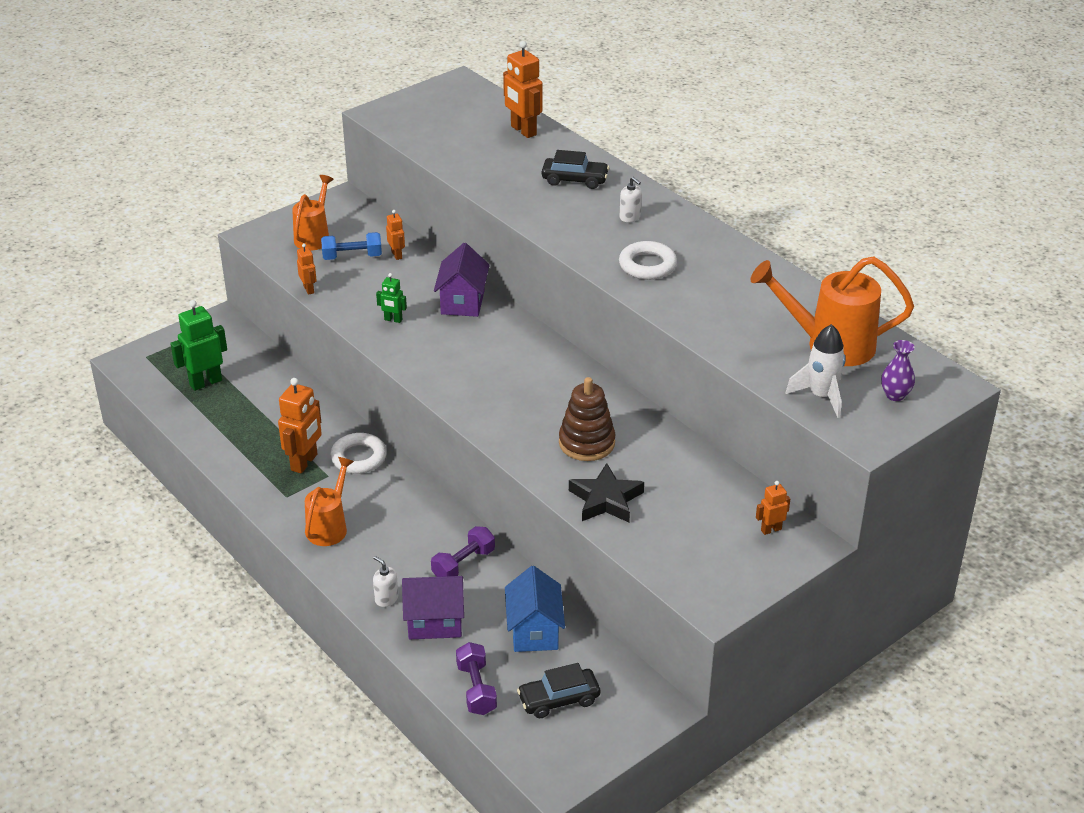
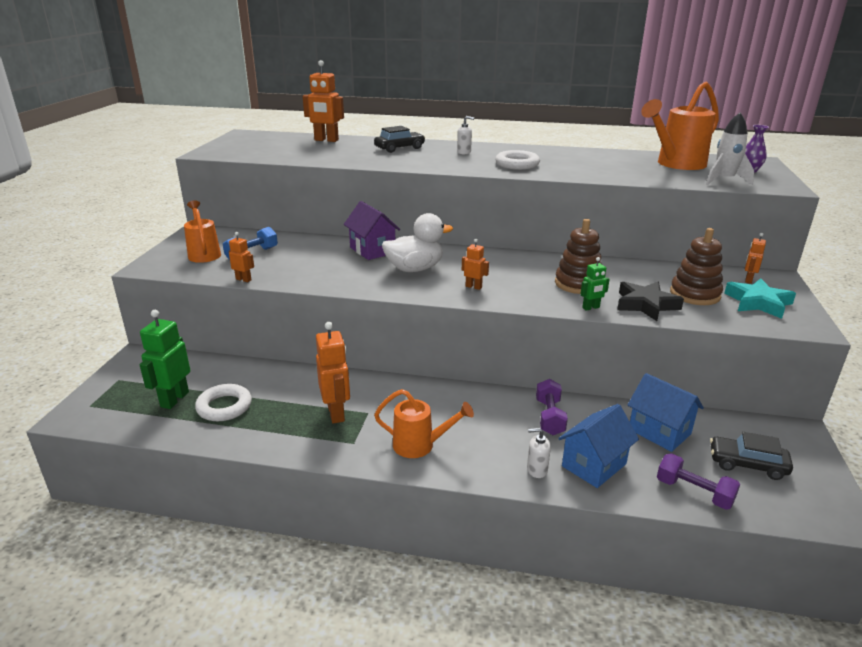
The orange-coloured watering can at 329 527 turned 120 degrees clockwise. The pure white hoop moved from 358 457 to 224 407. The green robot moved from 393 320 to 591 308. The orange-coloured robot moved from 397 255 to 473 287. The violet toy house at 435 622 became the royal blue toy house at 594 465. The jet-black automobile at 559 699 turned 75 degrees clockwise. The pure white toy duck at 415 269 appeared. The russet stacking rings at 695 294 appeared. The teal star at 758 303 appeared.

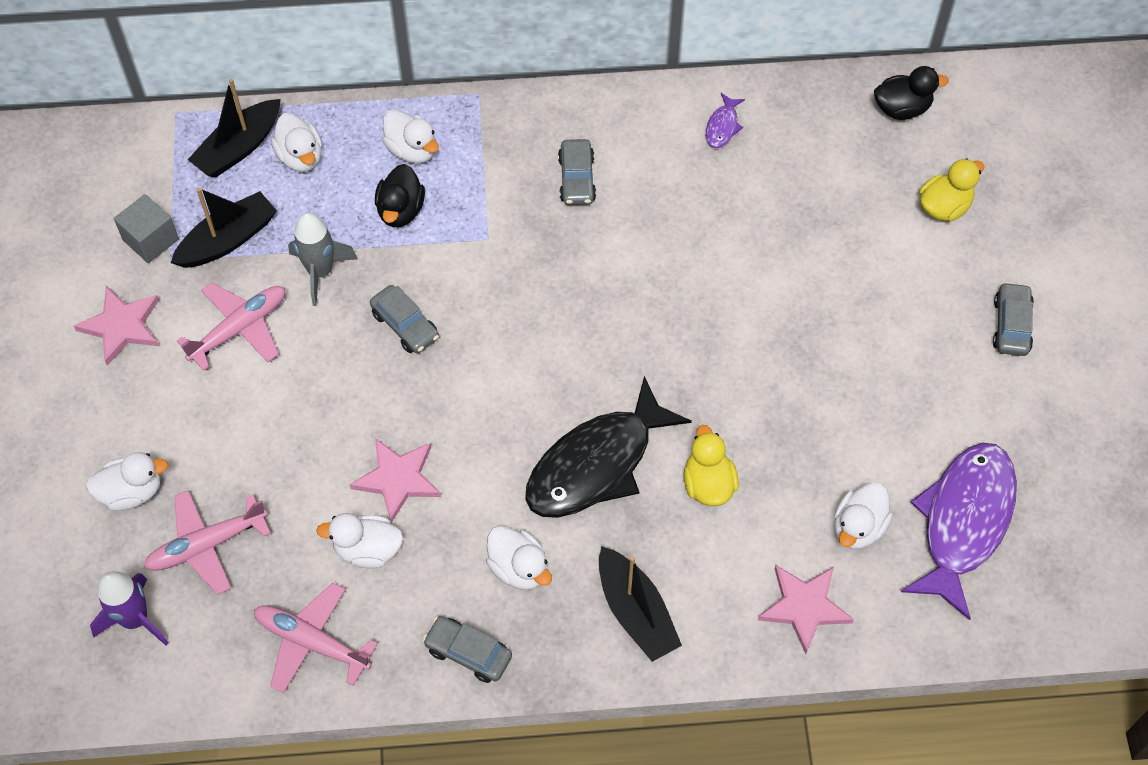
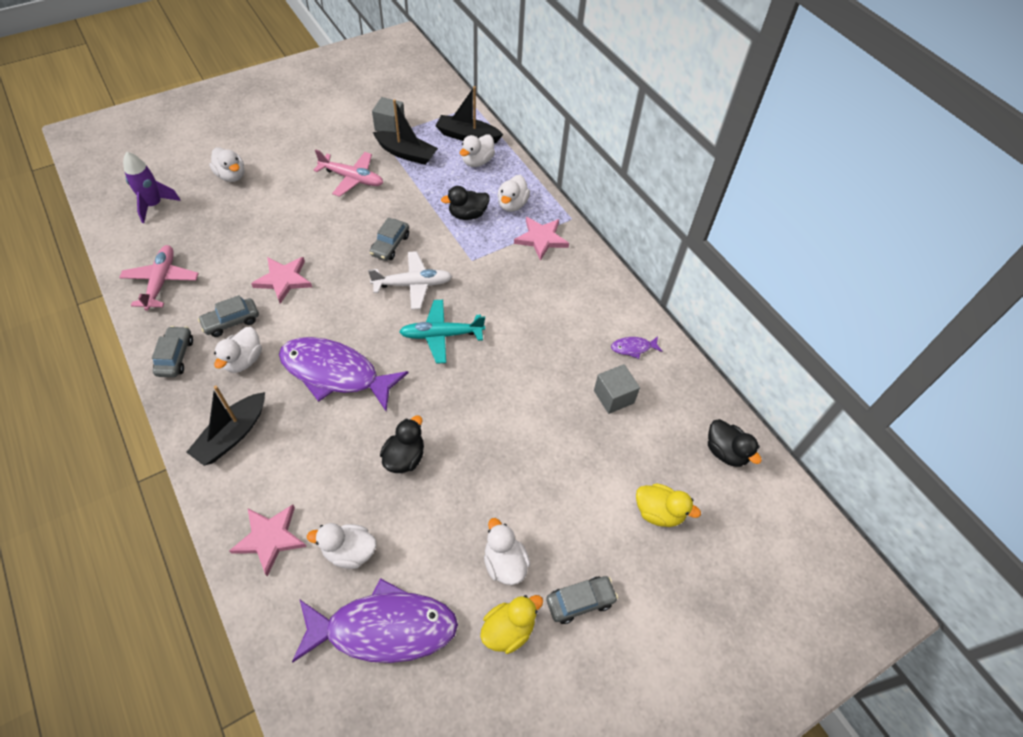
The rose-pink star moved from 122 326 to 541 239. The rose-pink plane at 207 545 disappeared. The ash-grey spaceship at 320 272 disappeared. The pure white toy duck moved from 368 550 to 504 563. The jet-black fish at 596 464 became the violet fish at 335 373. The ash-grey automobile moved from 577 179 to 231 322. The golden toy duck moved from 708 484 to 508 629. The pure white plane at 413 284 appeared. The jet-black toy duck at 404 457 appeared. The teal plane at 441 335 appeared. The ash-grey cube at 613 396 appeared.

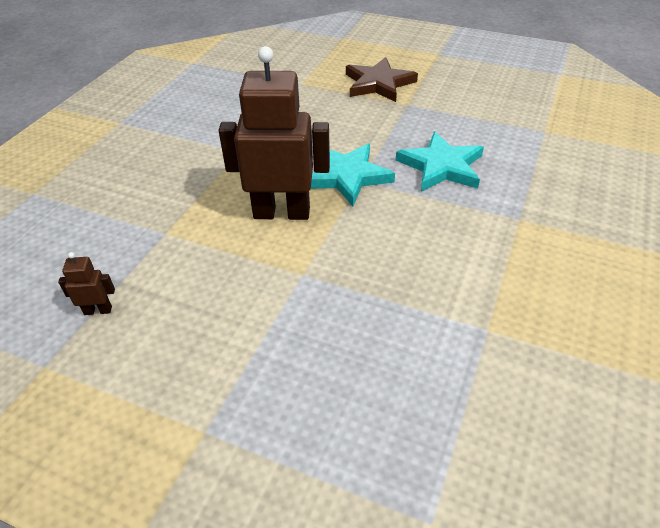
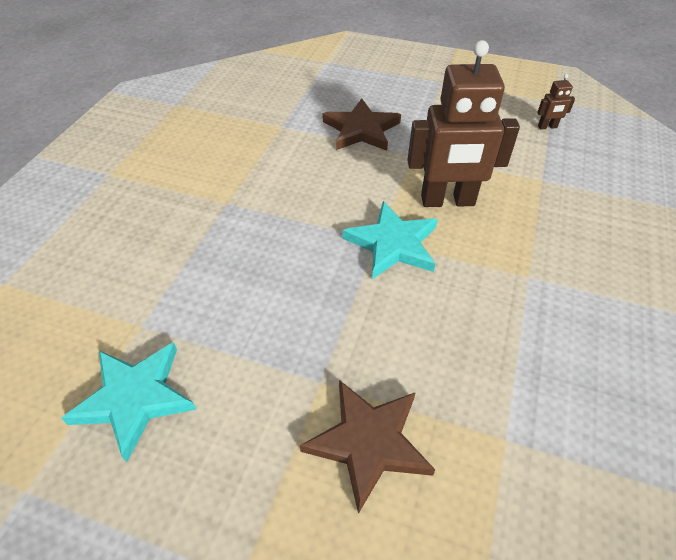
The teal star moved from 441 166 to 134 398. The russet star at 361 130 appeared.

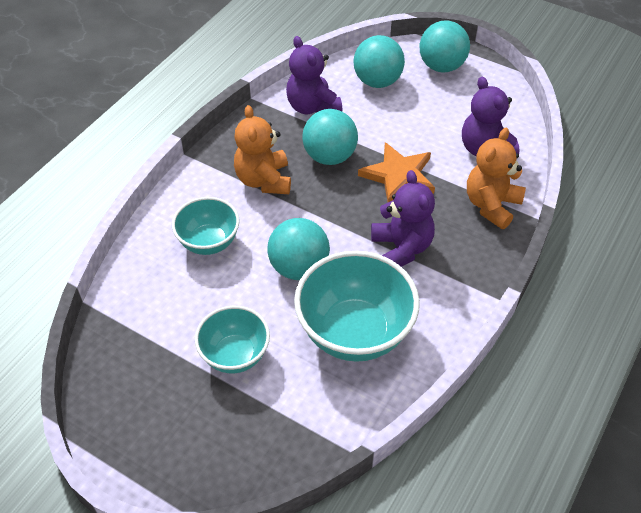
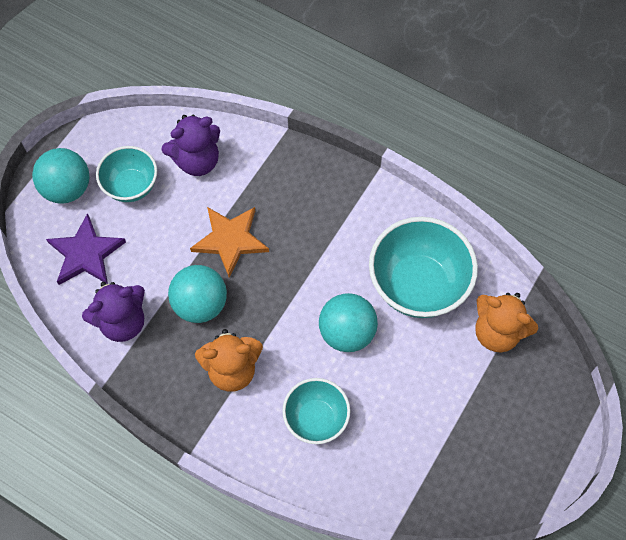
The teal serving bowl moved from 235 355 to 131 186. The teal play ball at 377 81 was replaced by the violet star at 86 254. The violet teddy at 401 248 disappeared. The orange-coloured teddy moved from 491 205 to 497 332.

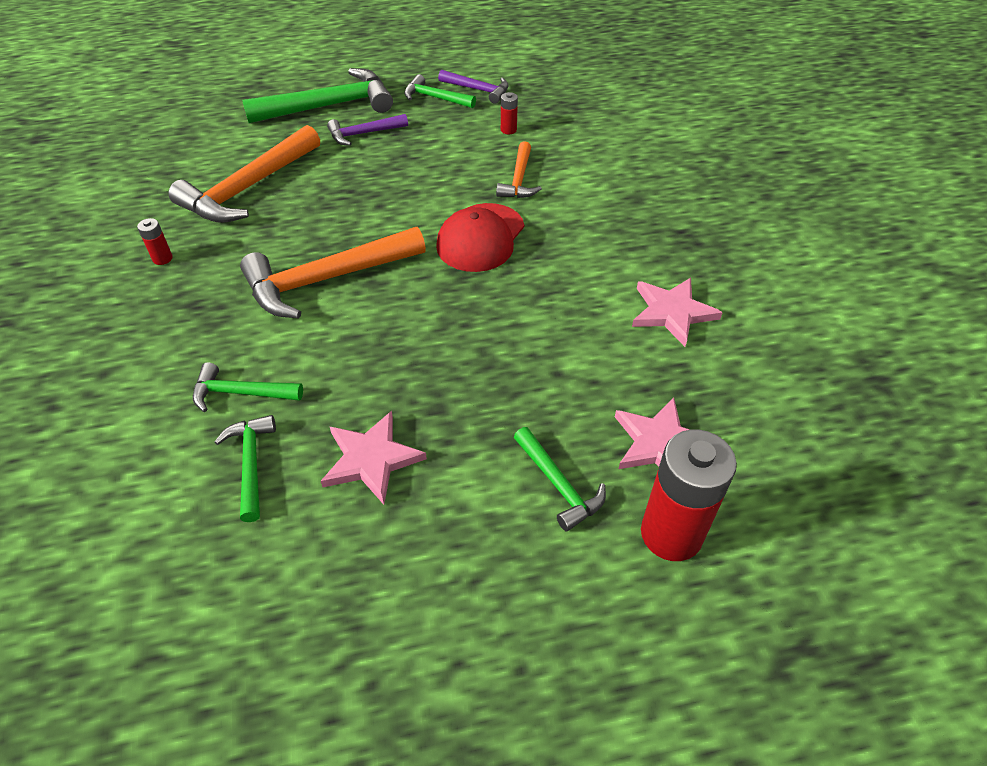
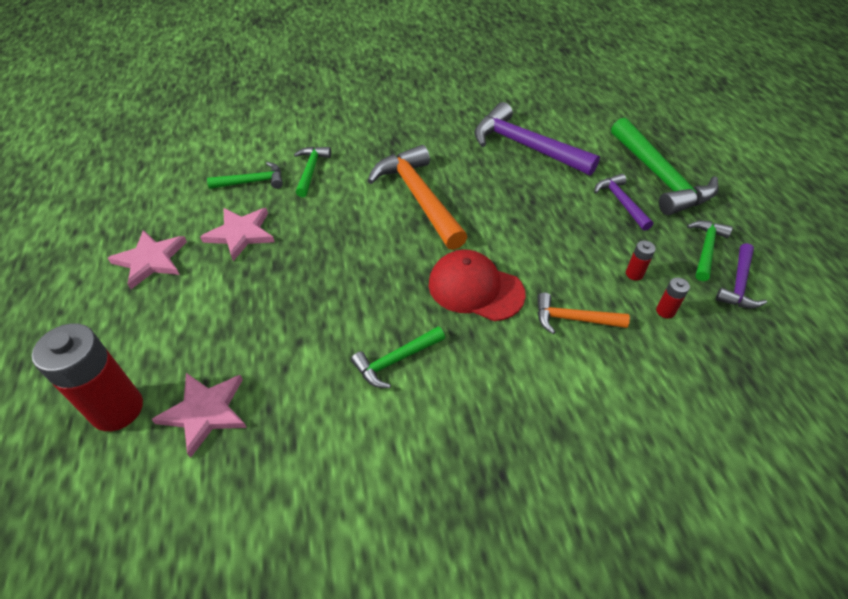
The red AA battery moved from 162 258 to 634 274. The orange-coloured hammer at 248 188 became the violet hammer at 525 146. The green hammer moved from 559 485 to 396 361. The rose-pink star moved from 672 312 to 151 260.

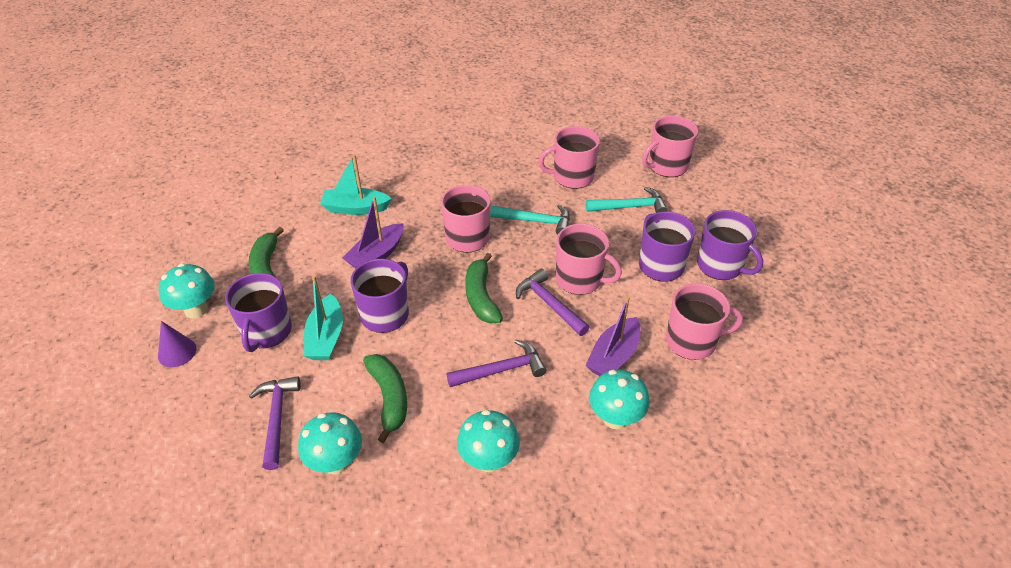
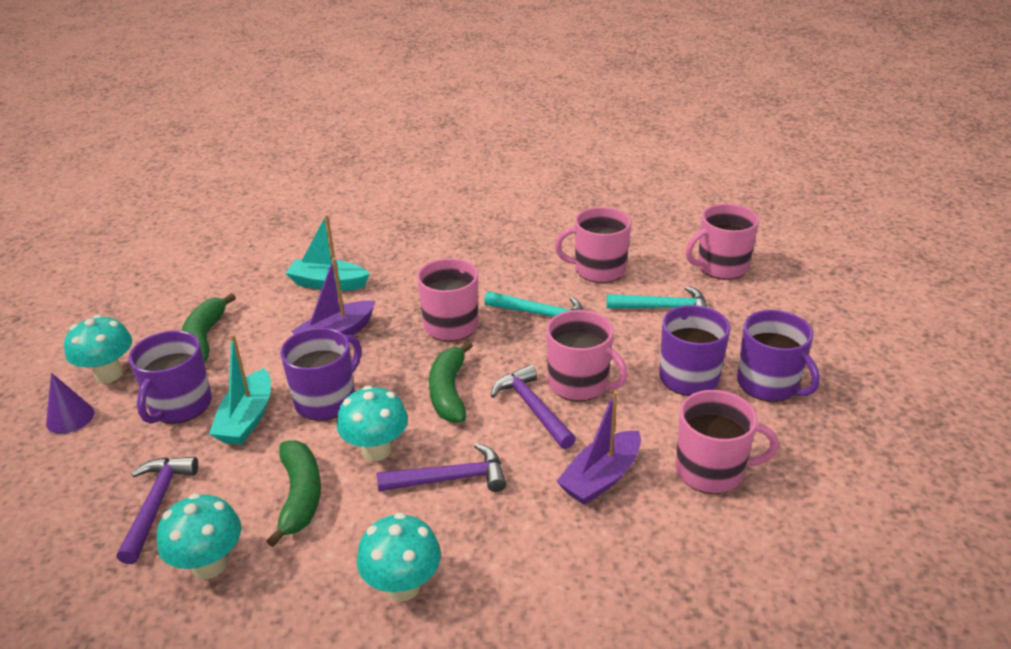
The teal toadstool moved from 615 418 to 376 450.

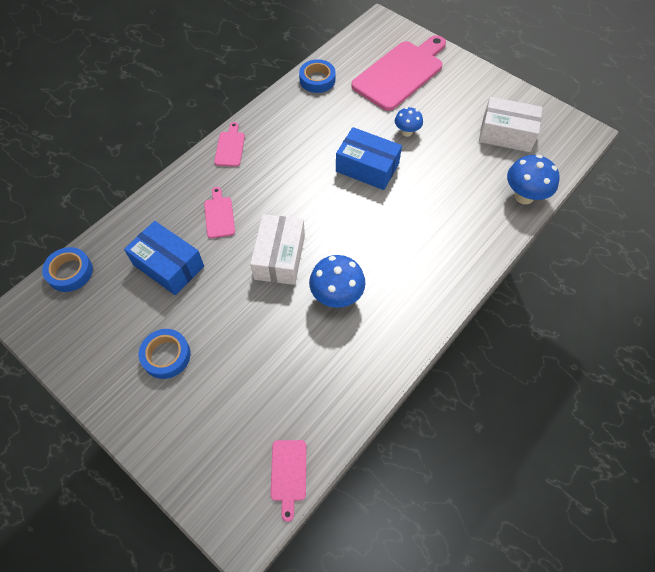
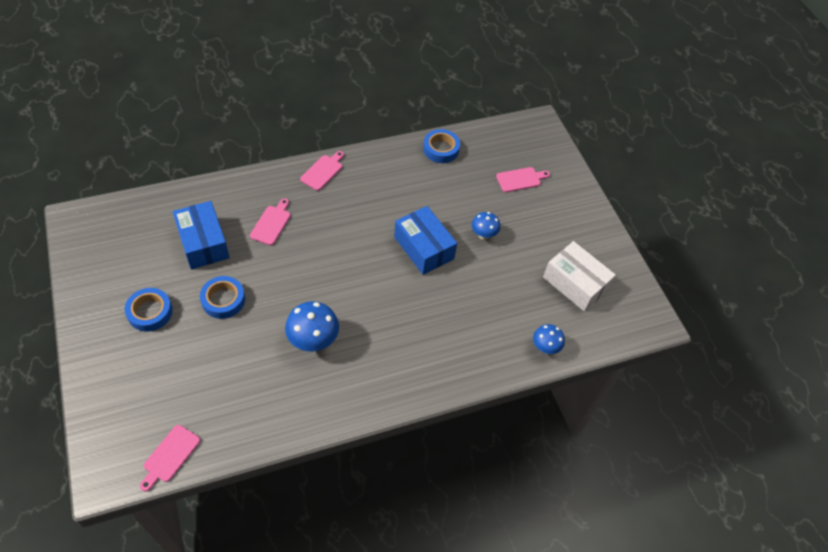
The royal blue roll of tape moved from 70 272 to 223 300. The pure white box at 279 257 disappeared. The rose-pink chopping board at 400 73 changed to 0.45 times the size. The royal blue toadstool at 524 196 changed to 0.61 times the size.

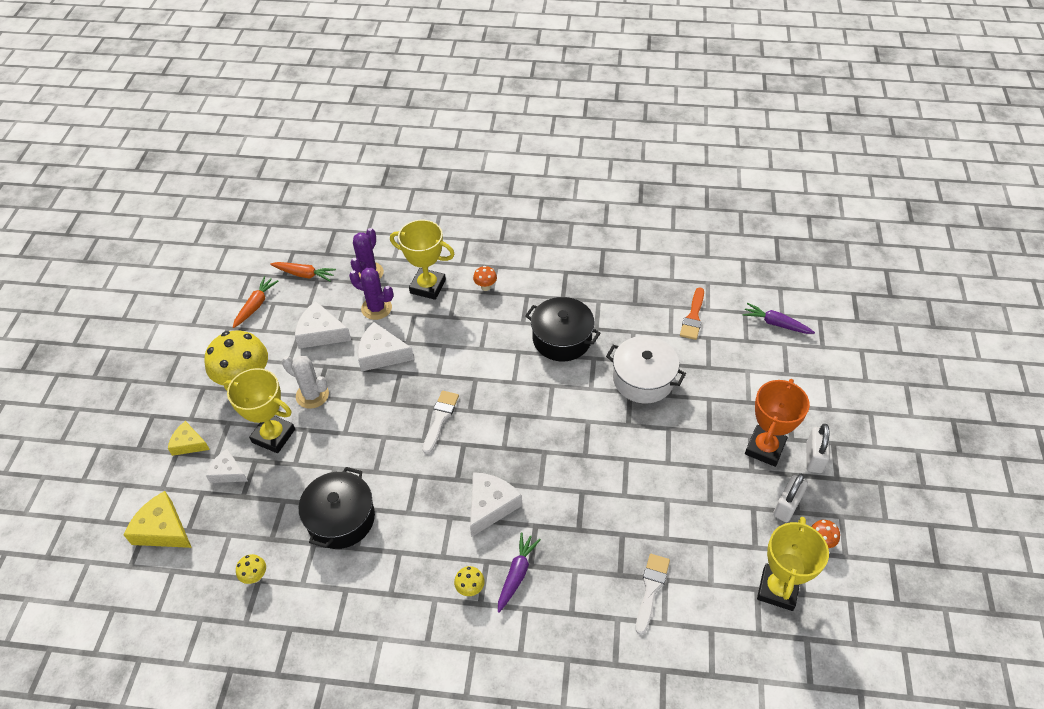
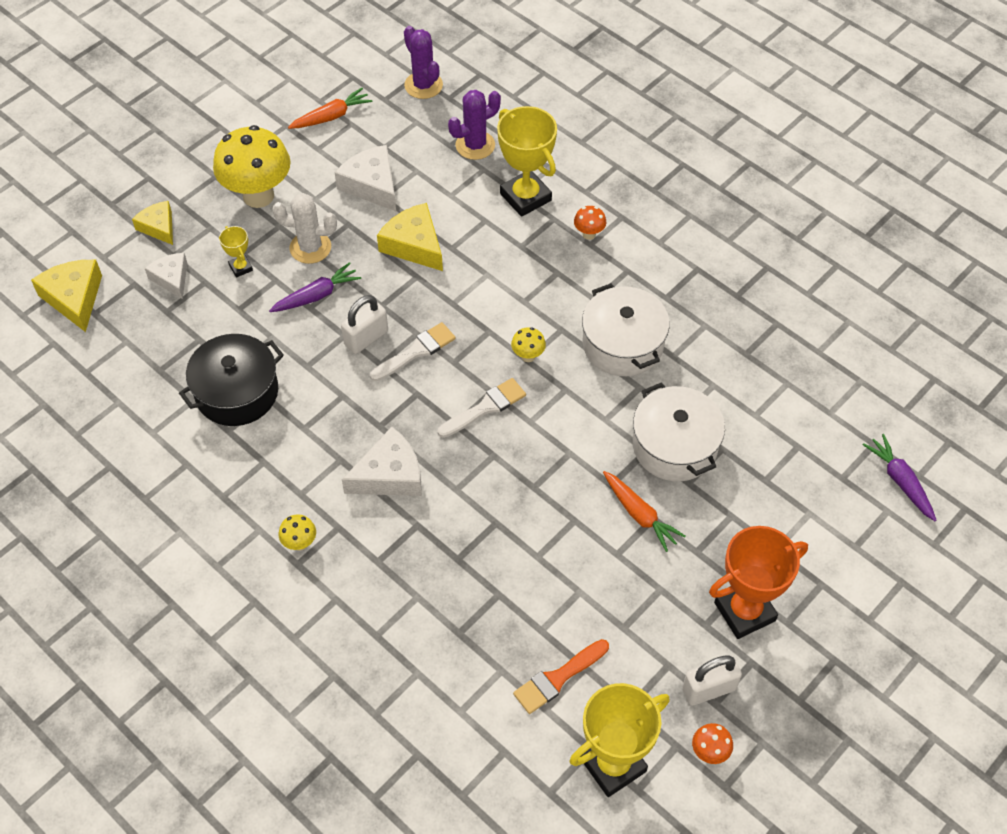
The golden award cup at 273 436 changed to 0.47 times the size. The golden toadstool moved from 255 577 to 528 356. The orange-coloured carrot moved from 304 274 to 639 515. The pure white cactus at 312 395 turned 60 degrees counterclockwise. The violet cactus moved from 376 308 to 423 85. The pure white piece of cheese at 381 354 became the golden piece of cheese at 414 245. The violet carrot moved from 517 574 to 316 295. The jet-black pot at 562 339 became the pure white pot at 623 344. The pure white paint brush moved from 651 589 to 485 407. The orange-coloured paint brush moved from 693 317 to 558 678. The pure white small lock moved from 814 458 to 366 338.

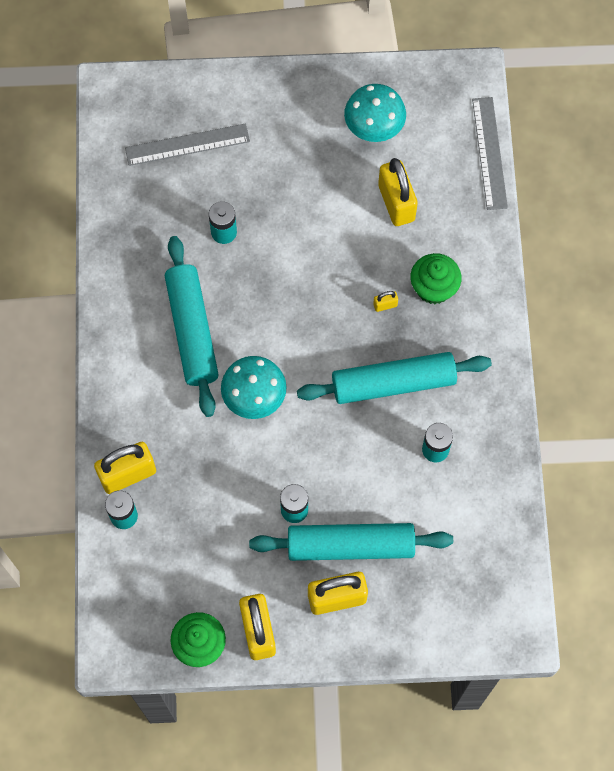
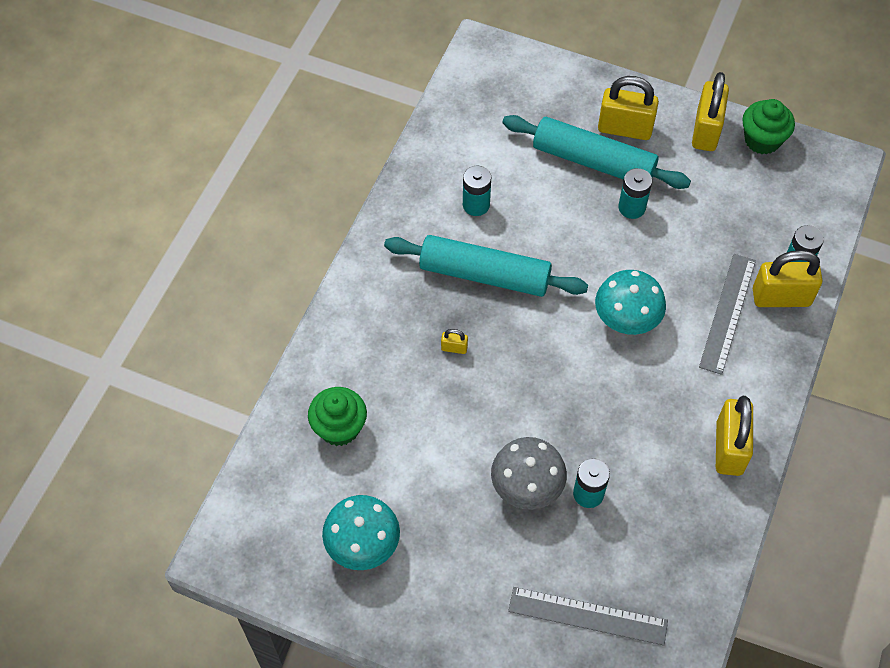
The teal dough roller at 192 330 disappeared. The golden small lock moved from 396 203 to 729 448. The green fairy cake moved from 433 288 to 339 428. The ash-grey measuring stick moved from 489 153 to 727 313. The ash-grey toadstool at 527 485 appeared.

